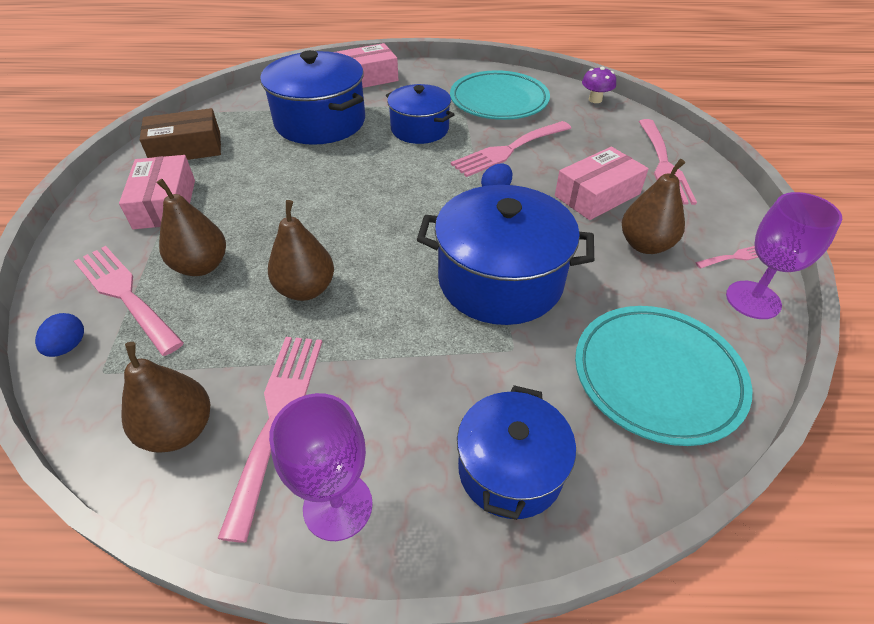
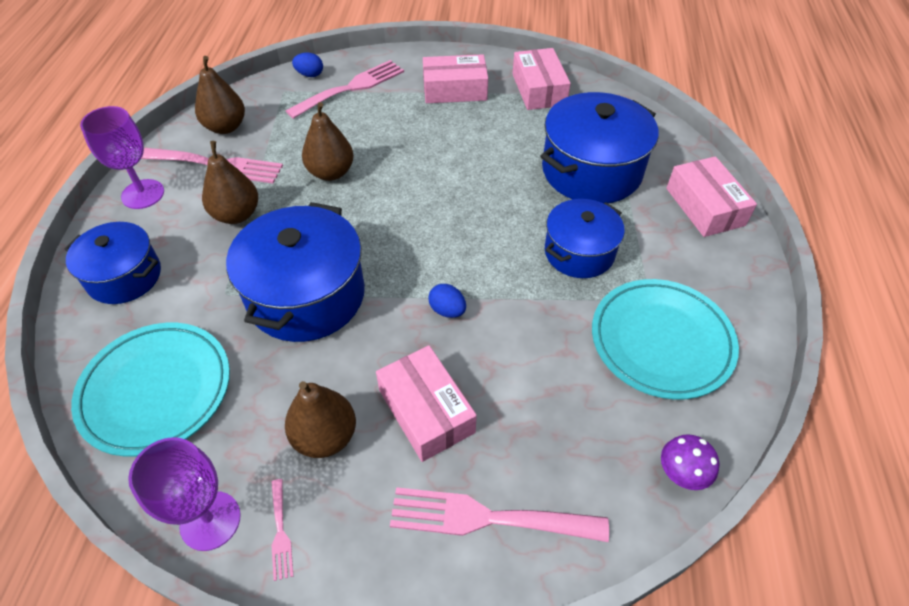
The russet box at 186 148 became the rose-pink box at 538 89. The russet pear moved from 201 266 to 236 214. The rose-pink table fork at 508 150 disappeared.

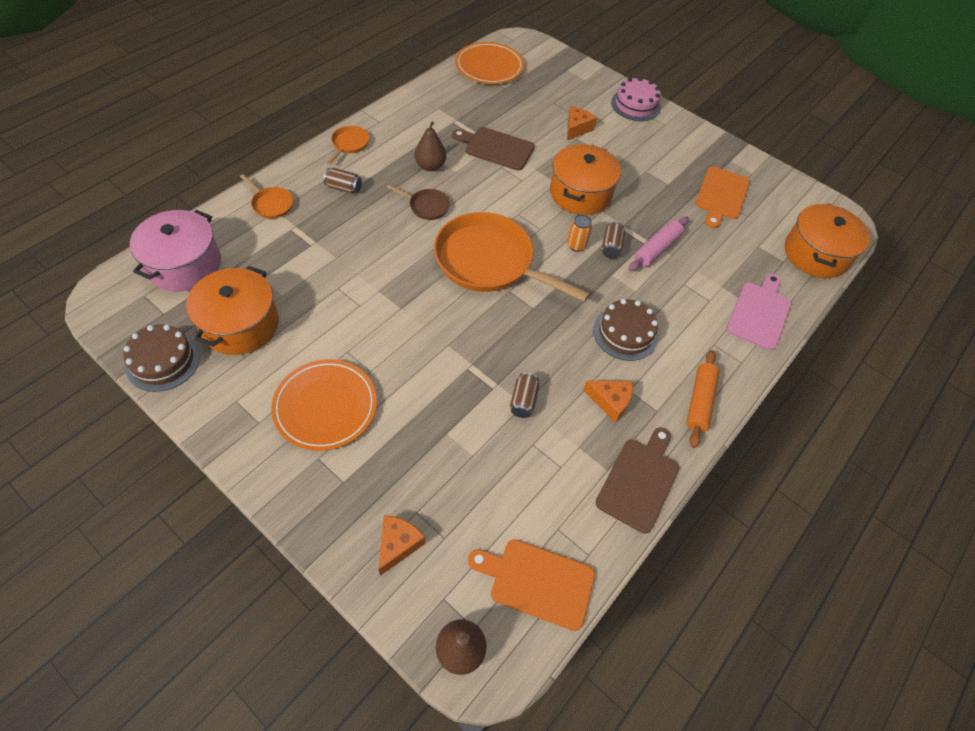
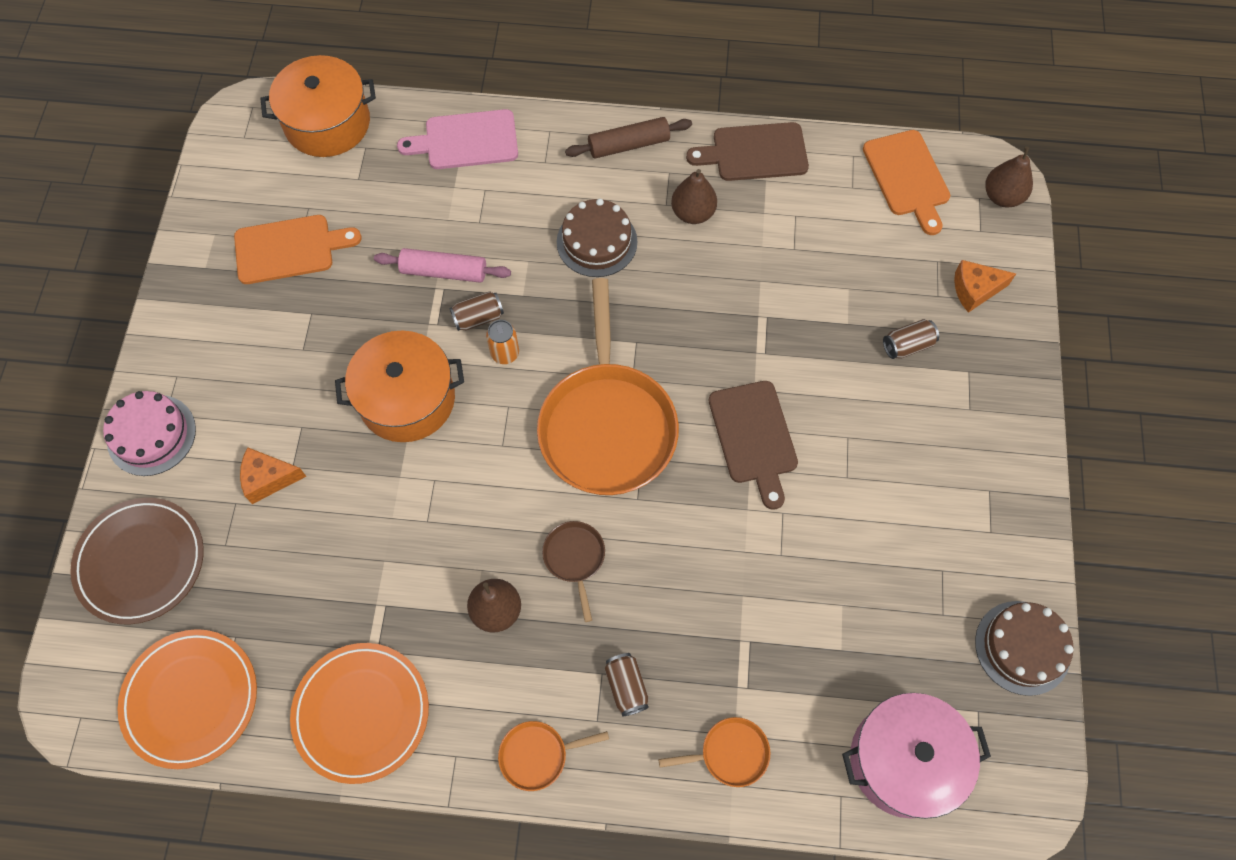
The orange-coloured pot at 240 325 disappeared. The orange-coloured skillet at 271 204 turned 75 degrees clockwise. The orange-coloured flat dish moved from 325 406 to 361 713. The russet chopping board moved from 496 148 to 754 437. The russet can moved from 523 401 to 907 345. The orange-coloured piece of cheese at 610 402 was replaced by the russet pear at 693 213. The orange-coloured dough roller at 699 402 became the russet dough roller at 628 145. The russet flat dish at 141 562 appeared.

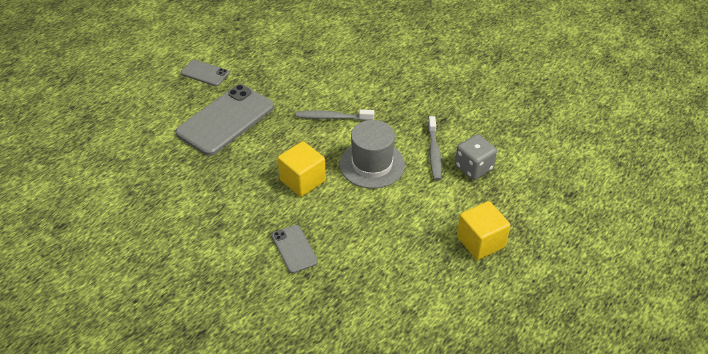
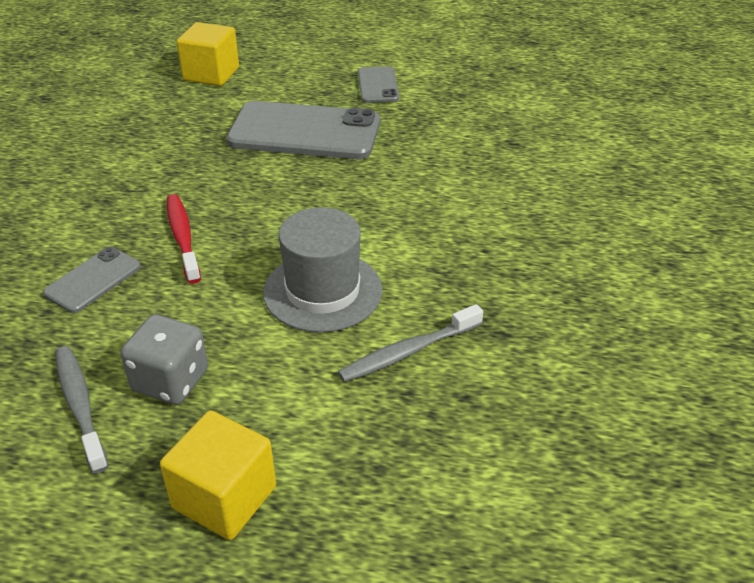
The golden cube moved from 302 180 to 211 74. The ash-grey tooth brush moved from 332 117 to 80 405. The ash-grey game die moved from 474 168 to 170 381. The red tooth brush at 183 237 appeared.

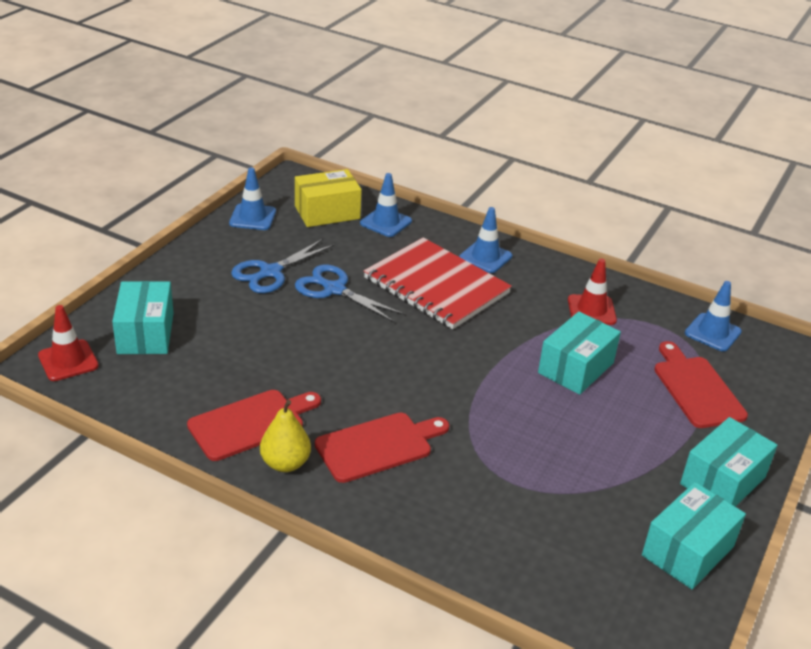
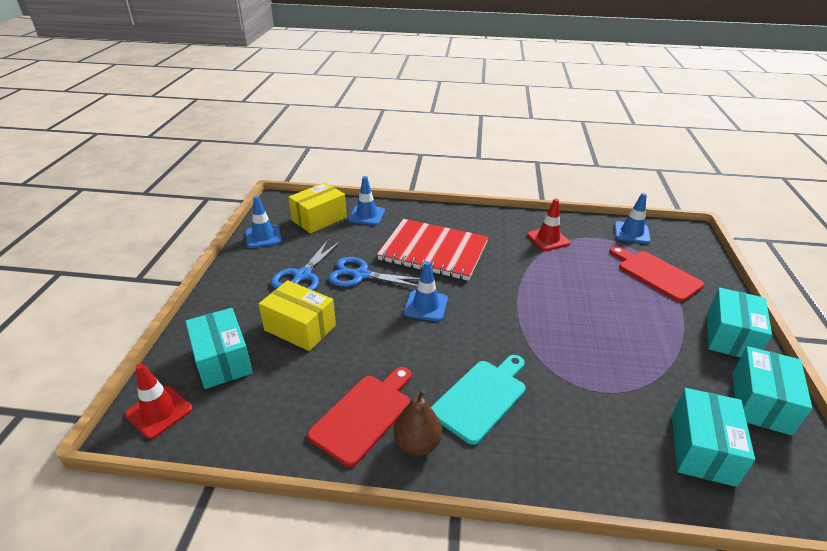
The golden pear at 285 463 became the russet pear at 417 444. The red chopping board at 378 446 became the teal chopping board at 481 397. The royal blue traffic cone moved from 485 257 to 426 306. The teal box moved from 576 368 to 702 449. The golden box at 300 328 appeared.

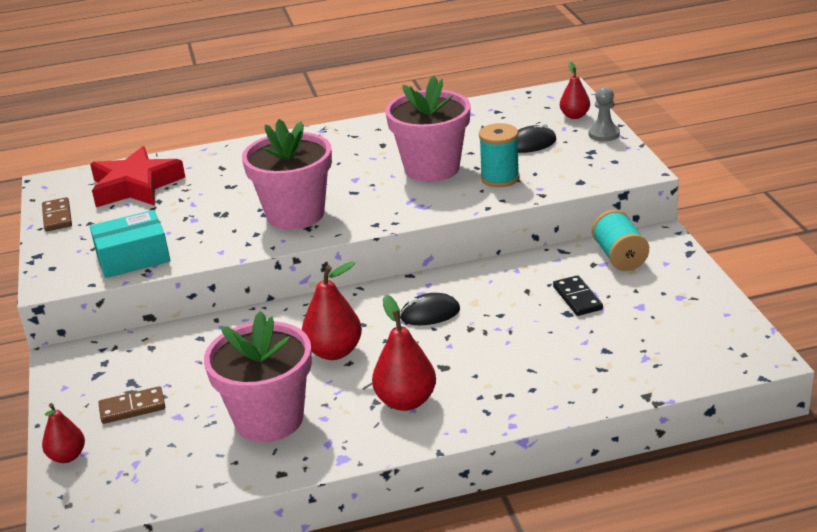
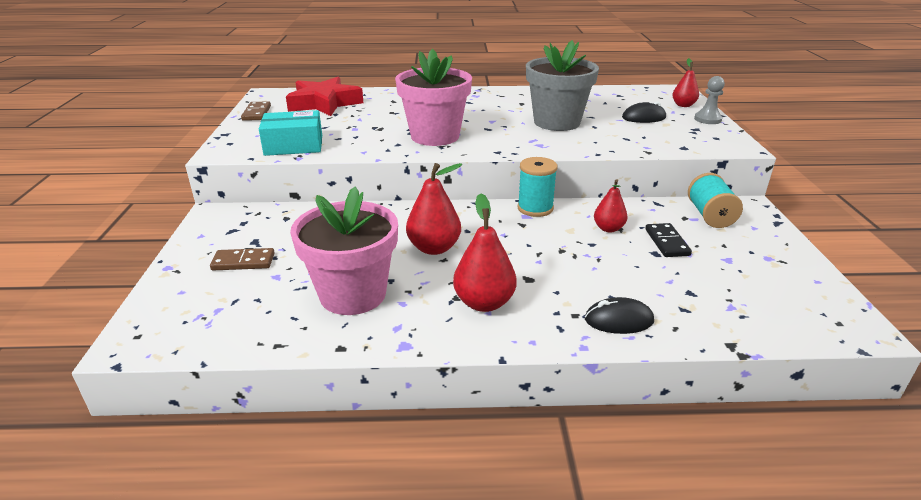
The red pear moved from 67 456 to 608 228. The rose-pink plant pot at 432 168 became the ash-grey plant pot at 557 122. The jet-black mouse moved from 430 314 to 618 320. The teal bobbin moved from 500 178 to 535 208.

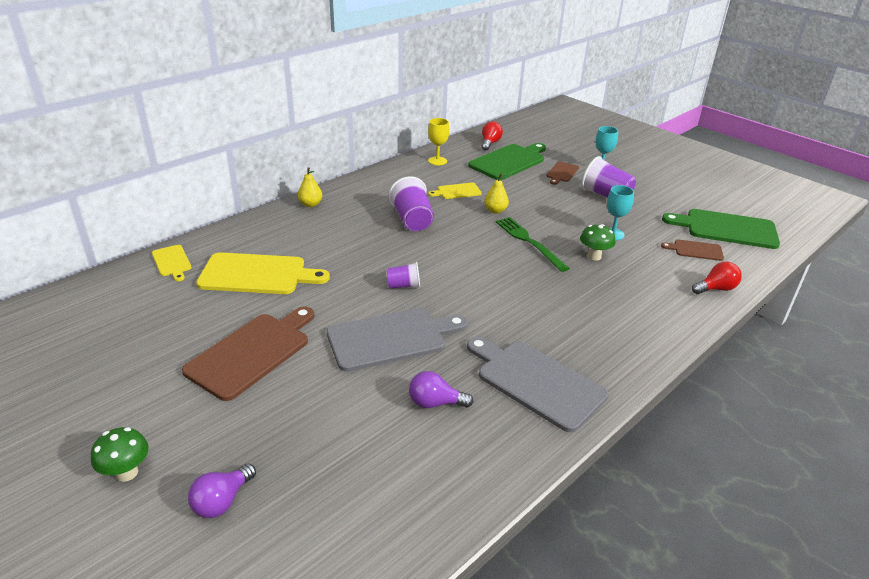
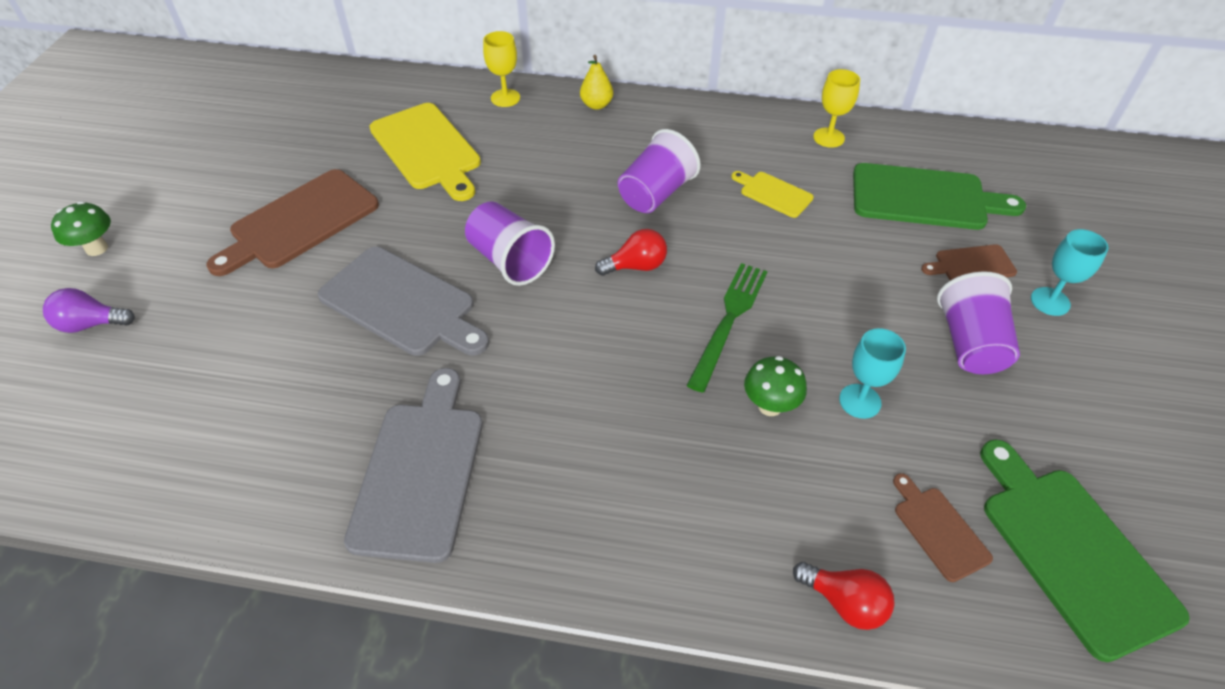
The golden chopping board at 172 262 disappeared. The russet chopping board at 252 353 turned 135 degrees clockwise. The violet tumbler at 404 285 changed to 1.75 times the size. The violet bulb at 435 403 disappeared. The red bulb moved from 490 143 to 636 266. The golden pear at 495 211 disappeared. The golden wine glass at 505 98 appeared.

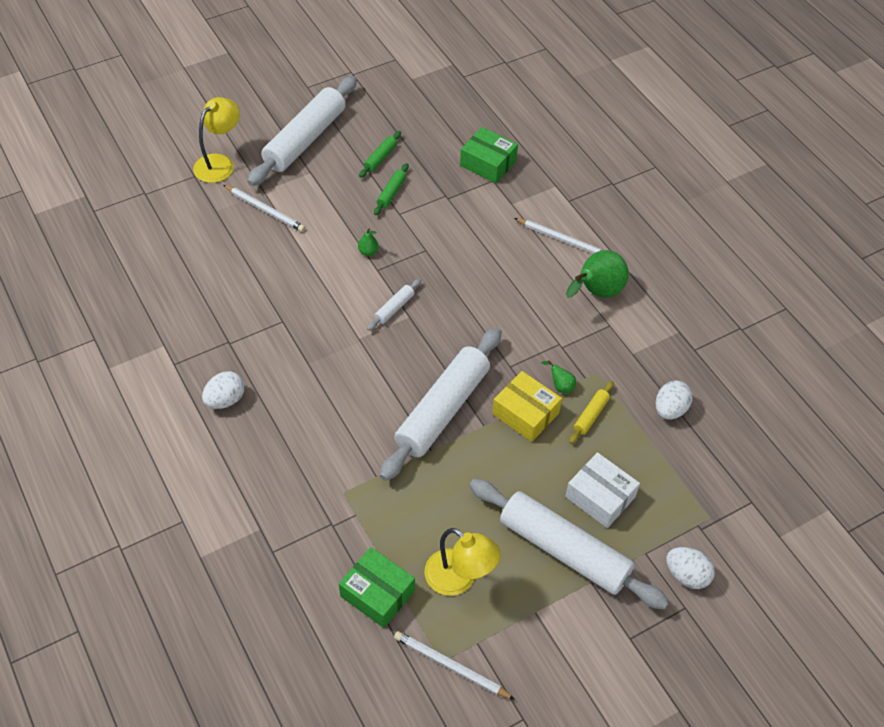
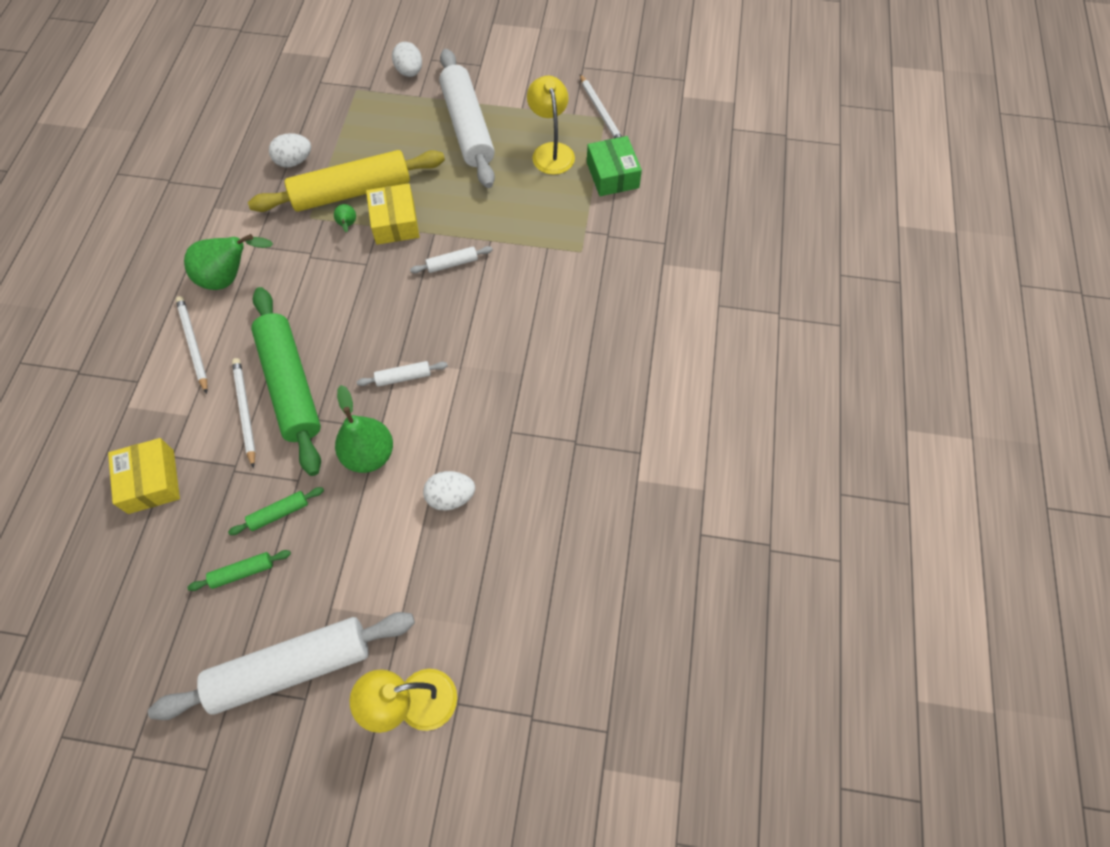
The pure white egg moved from 225 400 to 451 497. The pure white lead pencil moved from 265 210 to 245 411. The green pear at 368 252 changed to 2.22 times the size. The pure white dough roller at 443 410 changed to 0.41 times the size. The green box at 488 163 became the golden box at 151 481. The pure white box at 600 497 disappeared. The golden dough roller at 591 415 changed to 2.43 times the size. The green dough roller at 291 385 appeared.

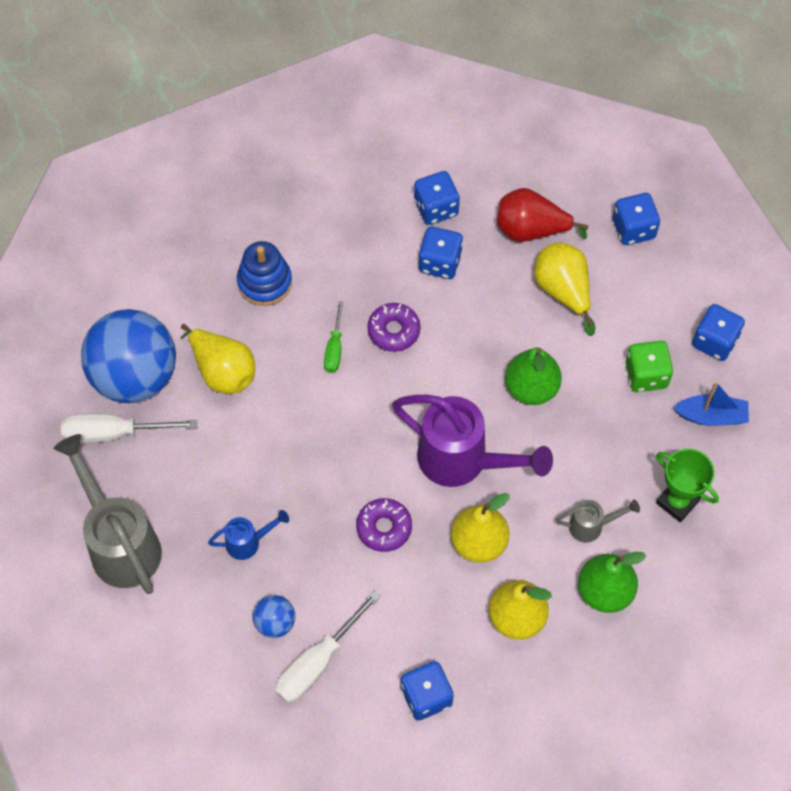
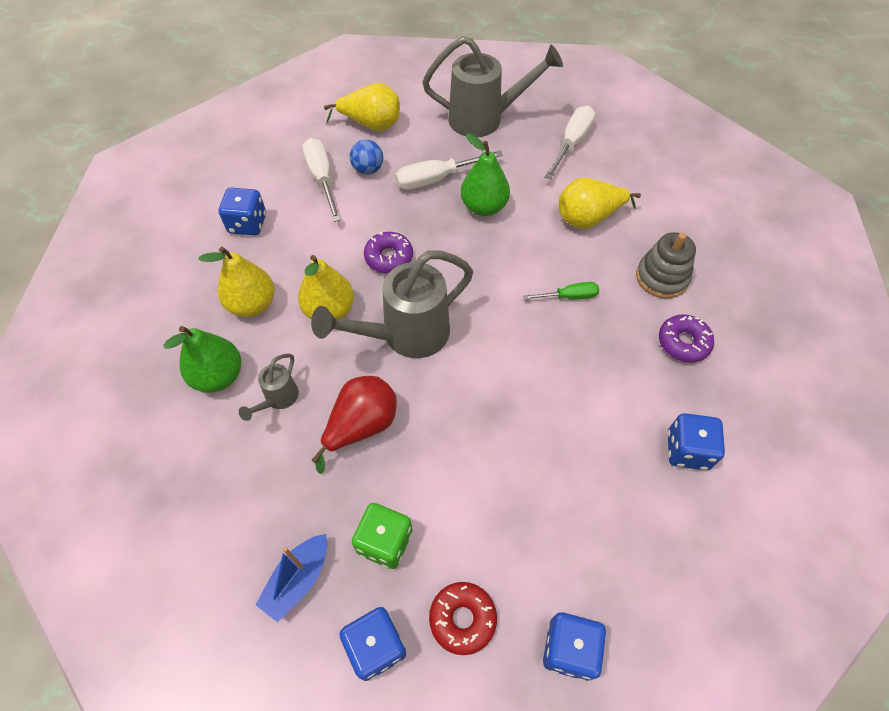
The royal blue play ball at 135 376 disappeared. The royal blue watering can at 249 542 was replaced by the pure white screwdriver at 436 179. The royal blue stacking rings at 264 282 became the ash-grey stacking rings at 661 278. The green screwdriver at 334 348 turned 135 degrees clockwise. The violet glazed donut moved from 393 331 to 683 342. The violet watering can at 463 461 became the ash-grey watering can at 405 336. The royal blue game die at 440 262 disappeared. The red pear moved from 531 230 to 361 426. The green pear moved from 531 388 to 484 207. The golden pear moved from 563 291 to 371 125. The green award cup at 677 502 disappeared. The red glazed donut at 462 619 appeared.

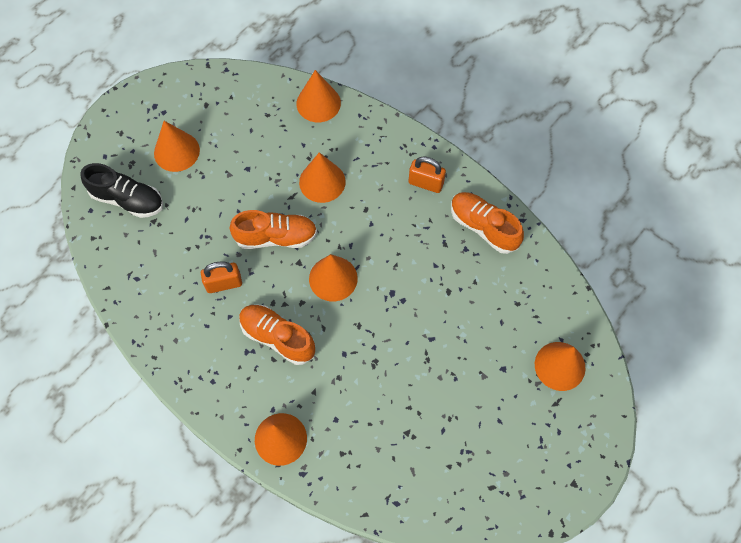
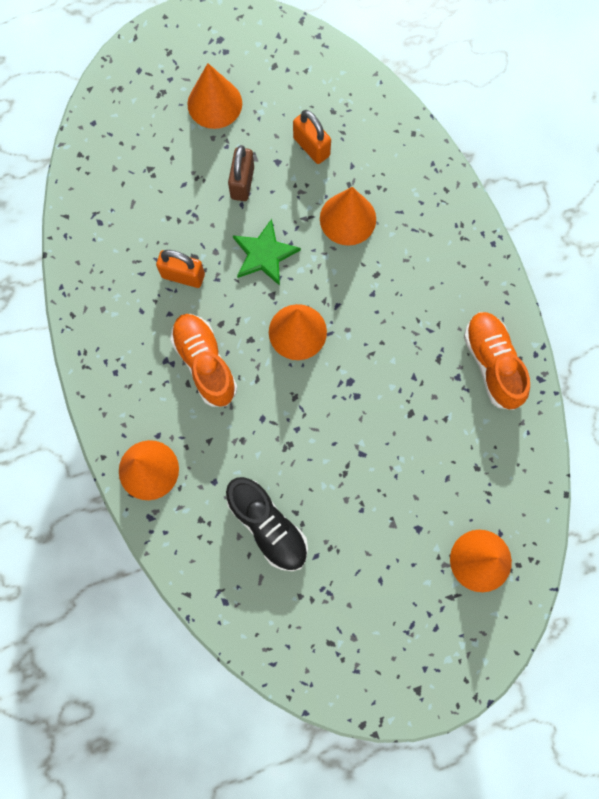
The jet-black lace-up shoe moved from 127 199 to 268 526. The orange-coloured lace-up shoe at 276 237 was replaced by the green star at 264 254. The orange-coloured cone shape at 318 103 disappeared. The orange-coloured small lock moved from 426 183 to 311 147. The russet small lock at 242 183 appeared.

